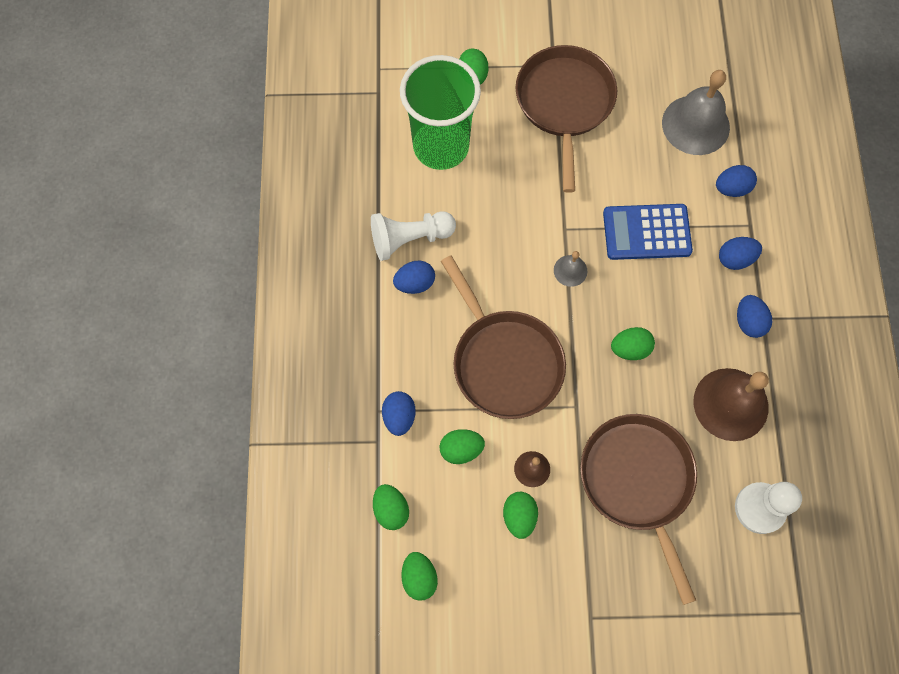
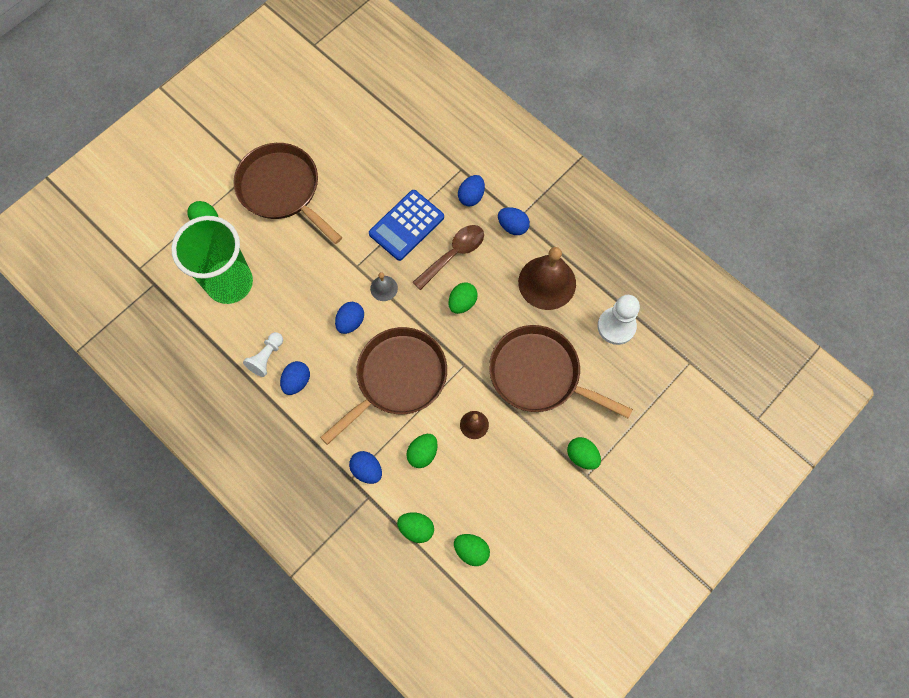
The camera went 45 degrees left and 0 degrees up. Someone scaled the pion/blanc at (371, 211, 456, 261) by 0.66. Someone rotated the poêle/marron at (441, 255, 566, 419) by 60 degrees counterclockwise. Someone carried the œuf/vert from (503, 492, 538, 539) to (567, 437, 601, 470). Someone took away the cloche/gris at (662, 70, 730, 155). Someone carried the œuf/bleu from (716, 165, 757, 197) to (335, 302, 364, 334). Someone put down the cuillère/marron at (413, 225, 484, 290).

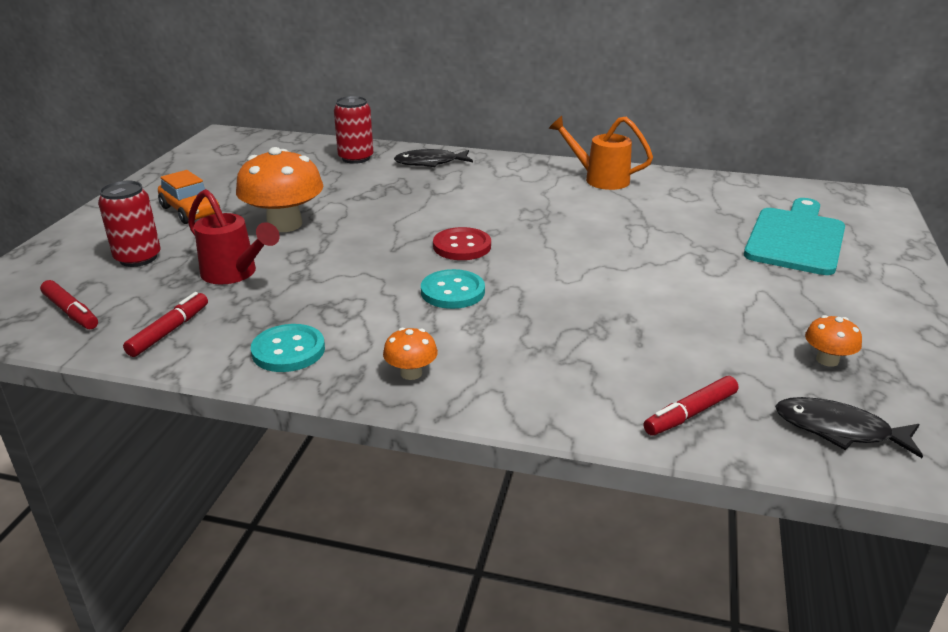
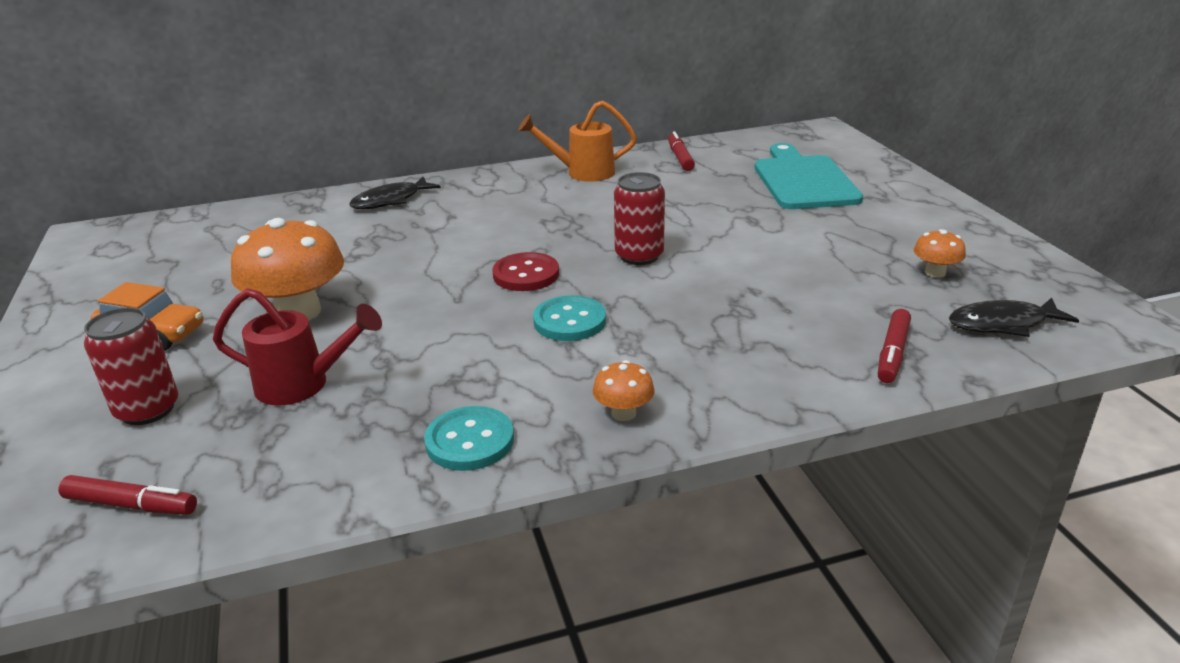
The camera went 30 degrees left and 0 degrees up. Someone carried the feutre/rouge from (123, 292, 208, 357) to (668, 131, 695, 171). Someone carried the canette/rouge from (334, 96, 373, 164) to (614, 172, 665, 265).

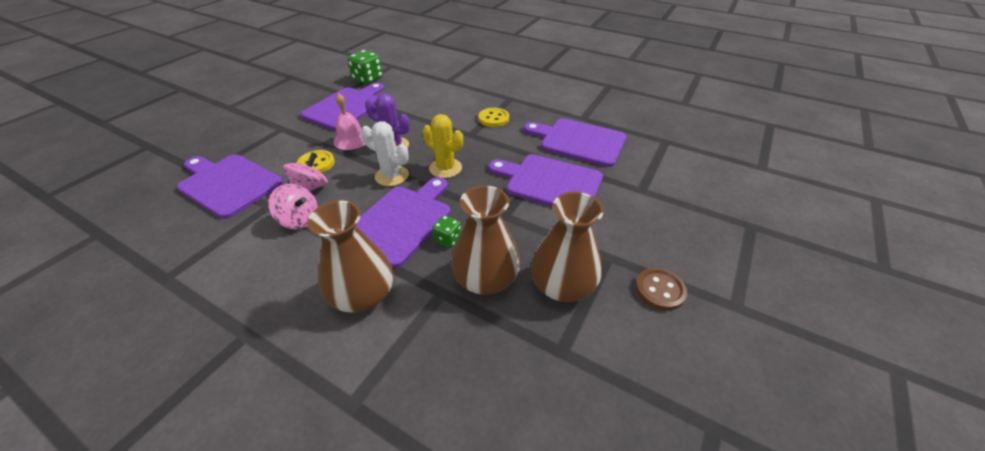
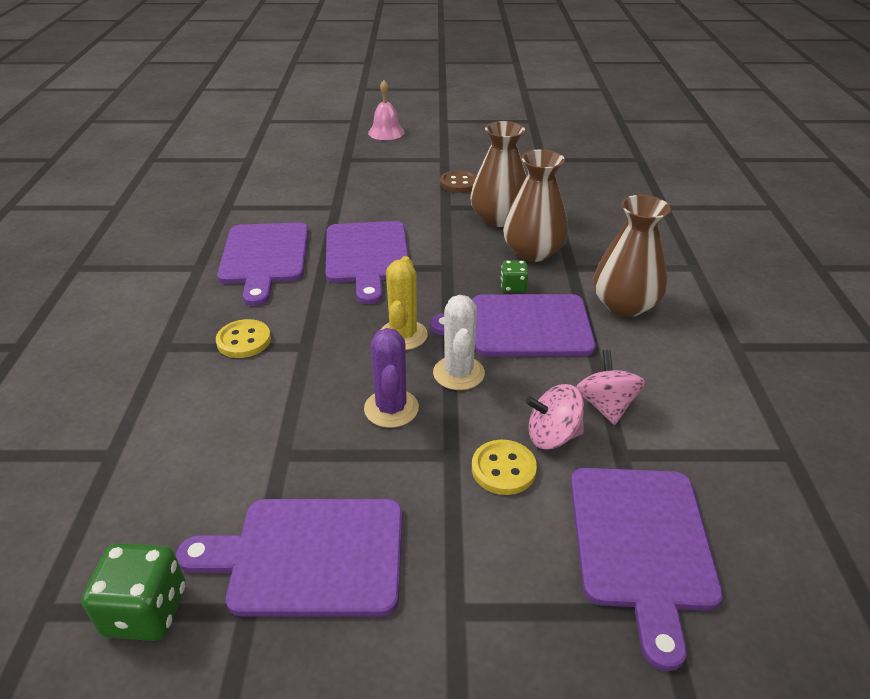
The camera went 120 degrees left and 5 degrees down. Someone carried the cloche/rose from (334, 93, 365, 150) to (368, 80, 405, 140).

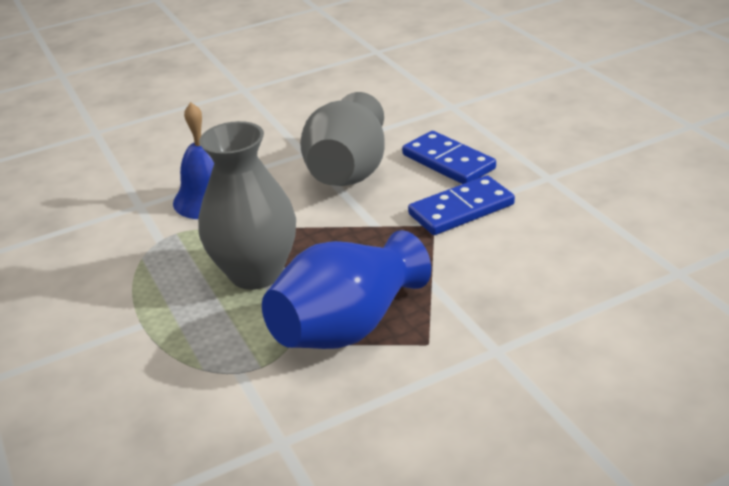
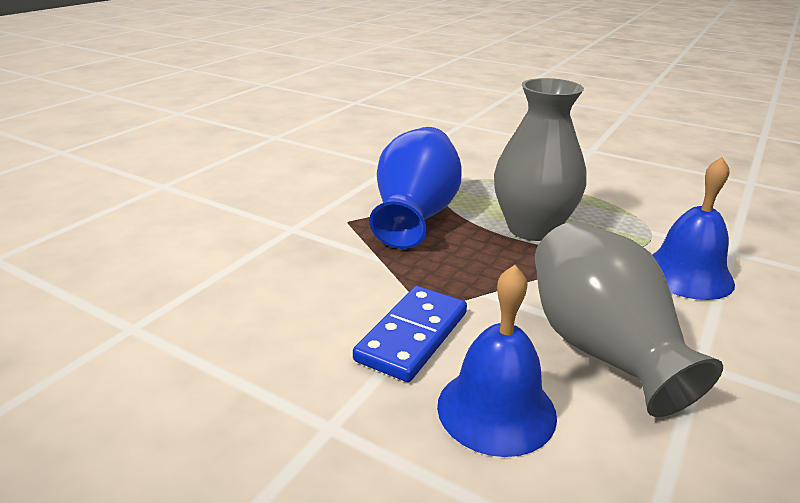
The camera went 145 degrees right and 5 degrees down. Someone swapped the domino/bleu at (402, 131, 496, 184) for the cloche/bleu at (437, 265, 557, 457).

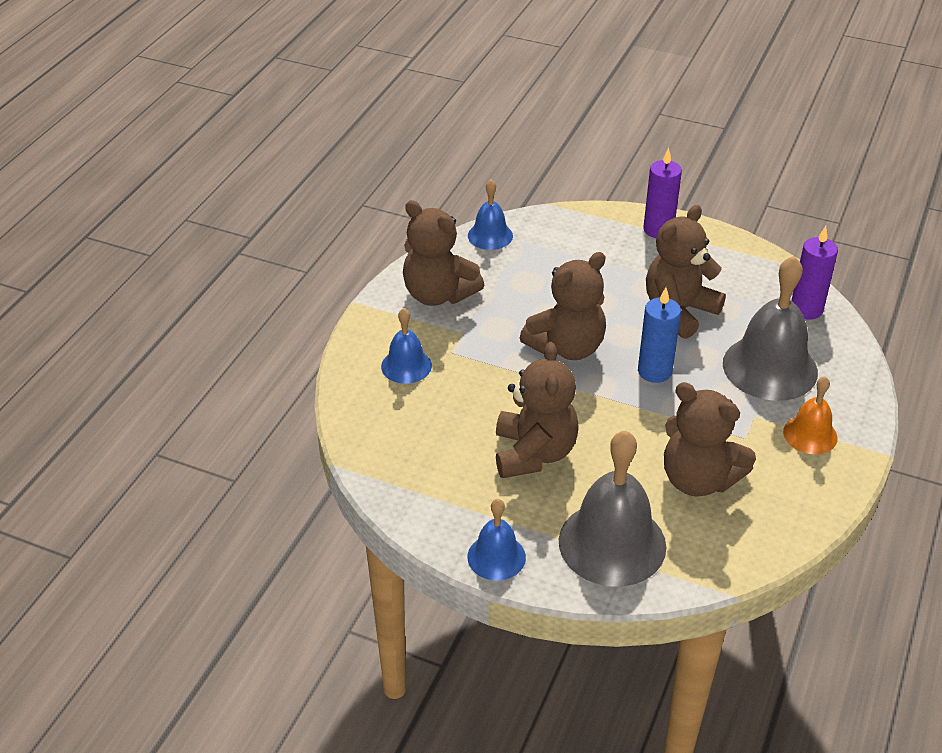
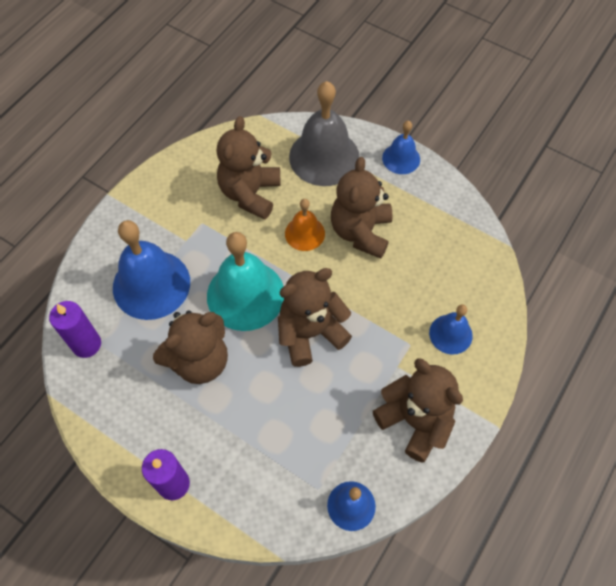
The camera went 170 degrees left and 20 degrees up. Someone swapped the bougie/bleu at (638, 288, 681, 383) for the cloche/turquoise at (207, 232, 284, 331). Someone rotated the ours en peluche/marron at (664, 382, 756, 497) by 120 degrees counterclockwise. Someone repainted the cloche/gris at (723, 256, 818, 401), which became the cloche/bleu at (113, 220, 190, 320). Someone carried the cloche/orange from (783, 376, 838, 454) to (285, 199, 325, 251).

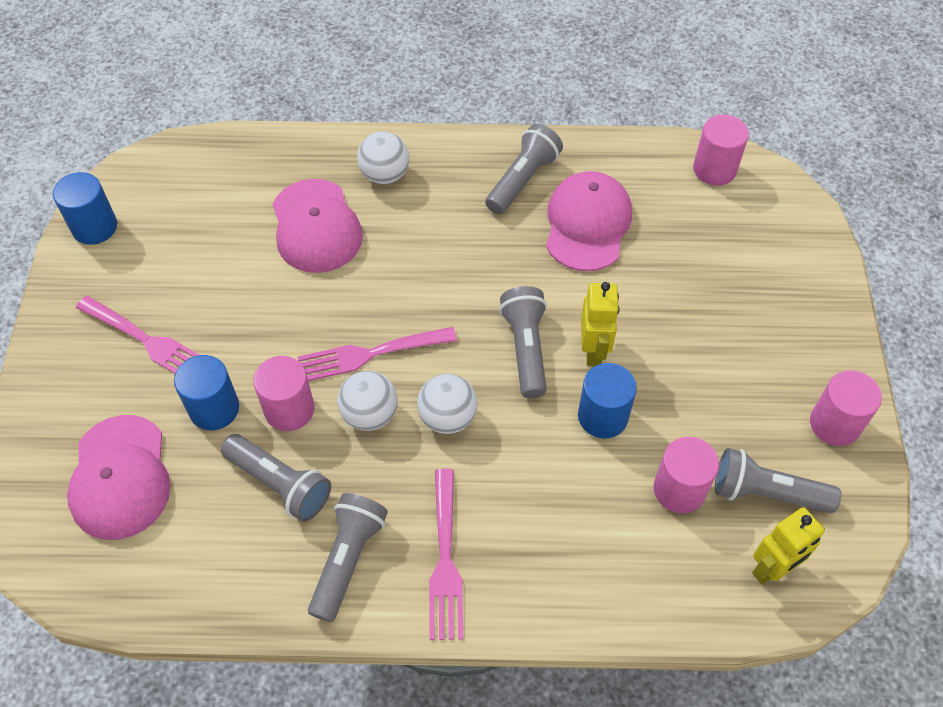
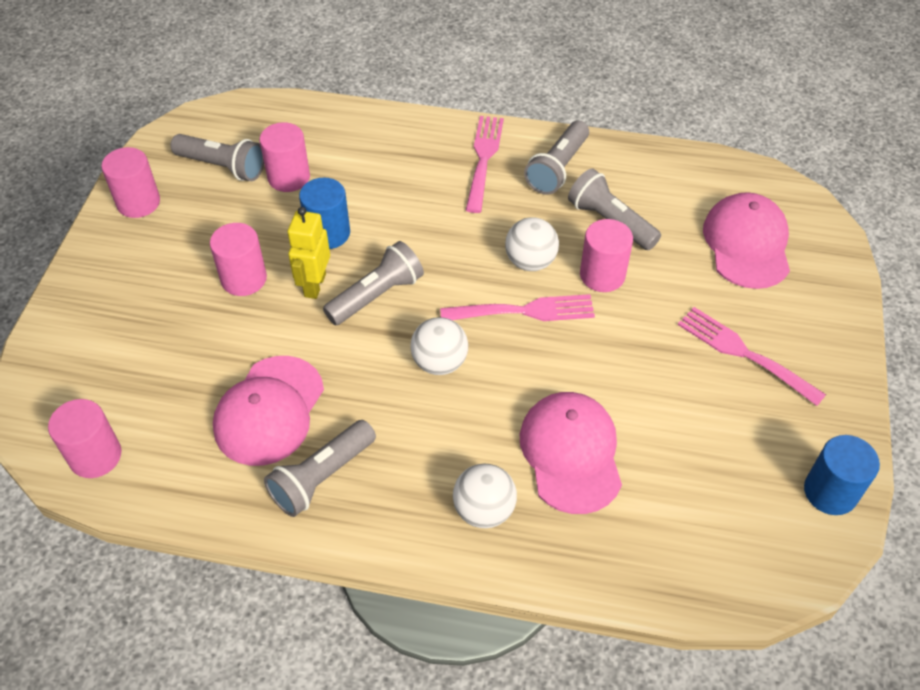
The camera went 170 degrees left and 5 degrees down. Someone took away the cylindre/bleu at (174, 355, 239, 430). Someone carried the balle/blanc from (417, 374, 477, 434) to (410, 317, 468, 375). Someone rotated the lampe de poche/gris at (499, 286, 547, 398) by 135 degrees counterclockwise. Someone took away the robot/jaune at (752, 507, 825, 585). Someone put down the cylindre/rose at (210, 223, 267, 296).

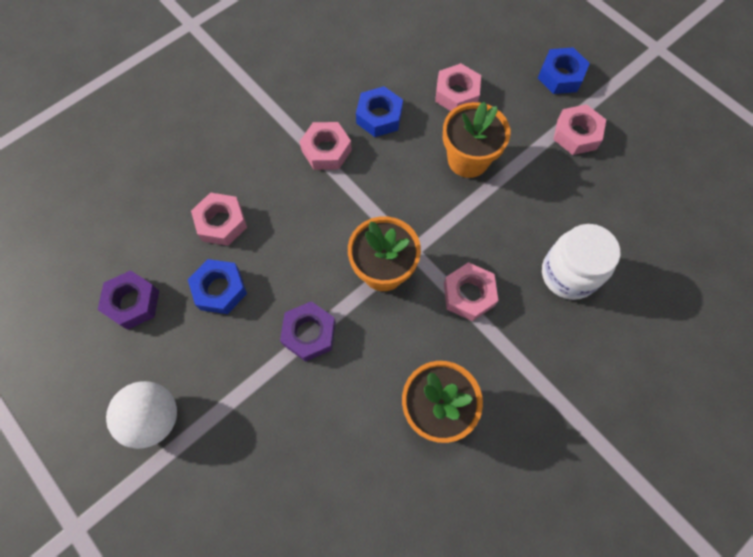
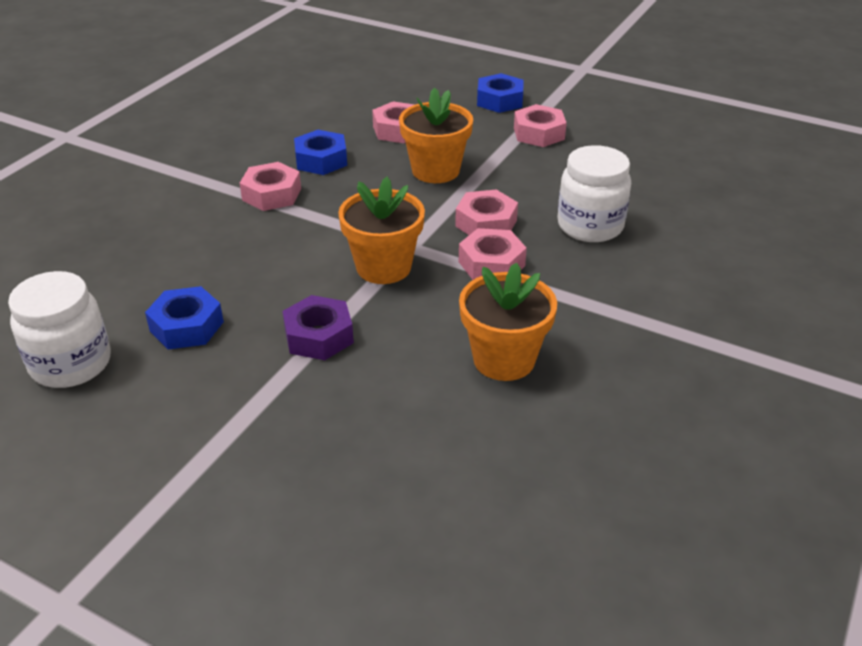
The camera went 20 degrees left and 30 degrees down. Someone swapped the écrou/violet at (97, 270, 159, 330) for the bocal/blanc at (8, 271, 111, 388). Someone took away the balle/blanc at (106, 381, 177, 449). Someone carried the écrou/rose from (191, 193, 247, 246) to (455, 189, 518, 235).

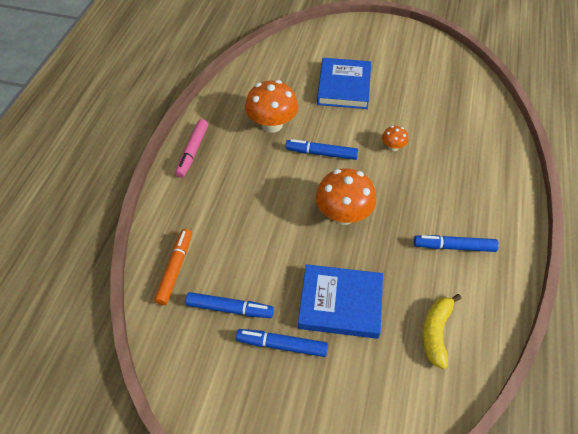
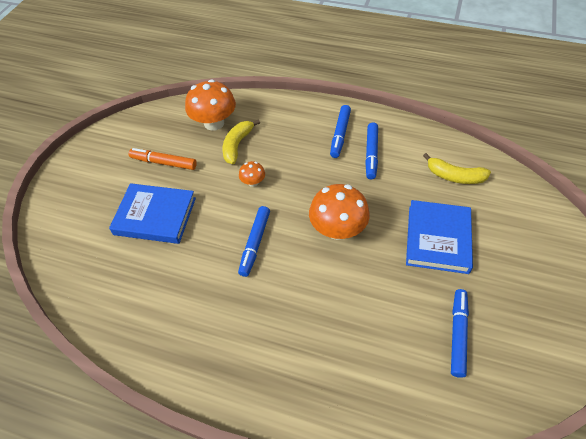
The camera went 85 degrees left and 0 degrees up. Someone carried the feutre/orange from (154, 229, 192, 305) to (129, 148, 197, 170). Someone took away the feutre/rose at (175, 119, 208, 178). Someone carried the feutre/bleu from (236, 329, 328, 357) to (330, 105, 351, 158). Someone carried the champignon/orange from (245, 80, 298, 133) to (185, 79, 236, 131). Someone put down the banane/jaune at (222, 119, 260, 164).

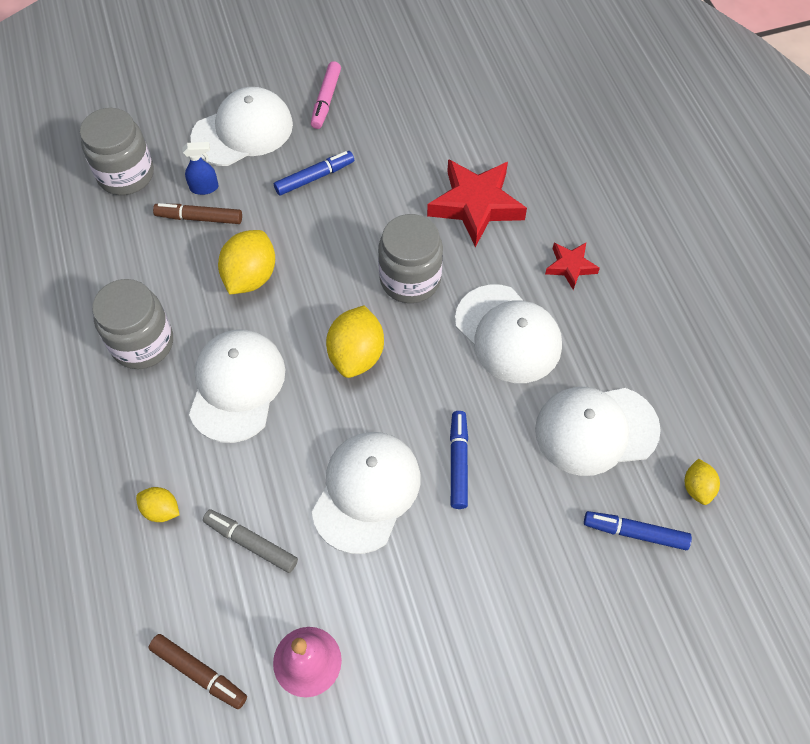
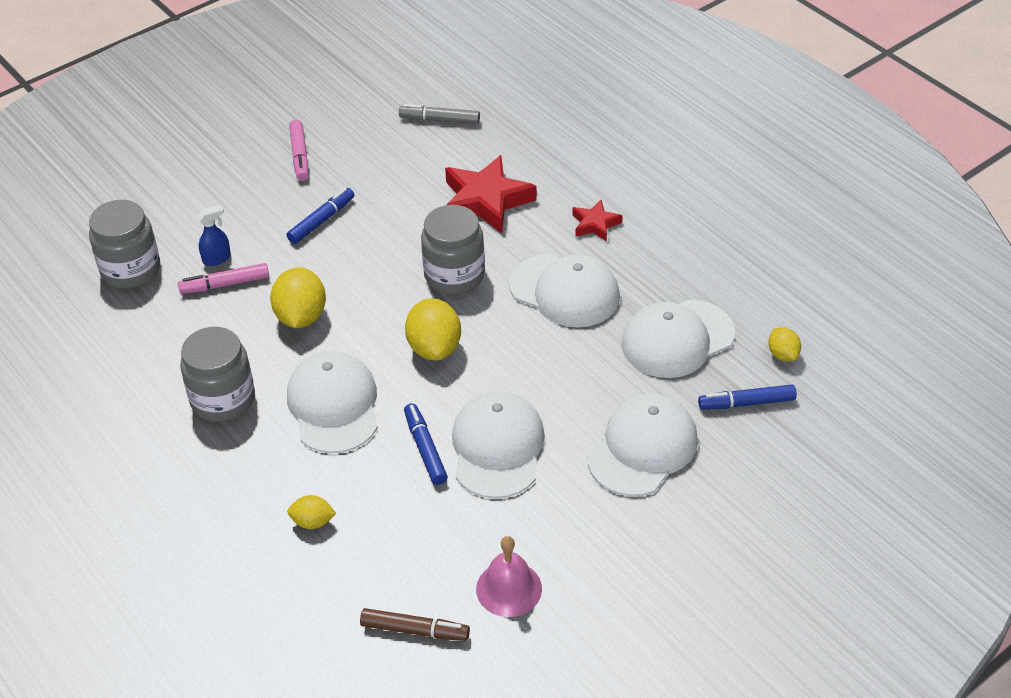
The camera went 20 degrees left and 15 degrees down. Someone repainted the feutre/marron at (153, 203, 242, 224), which became the feutre/rose at (178, 263, 269, 294). Someone carried the casquette/blanc from (191, 87, 293, 166) to (587, 394, 698, 496). Someone carried the feutre/gris from (203, 509, 298, 573) to (399, 104, 480, 124). Someone carried the feutre/bleu from (450, 411, 468, 509) to (404, 403, 448, 485).

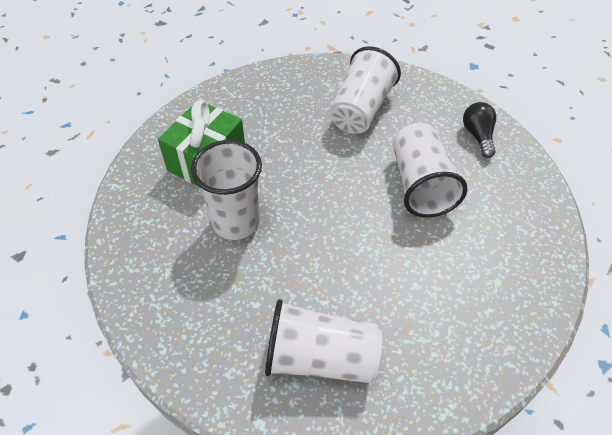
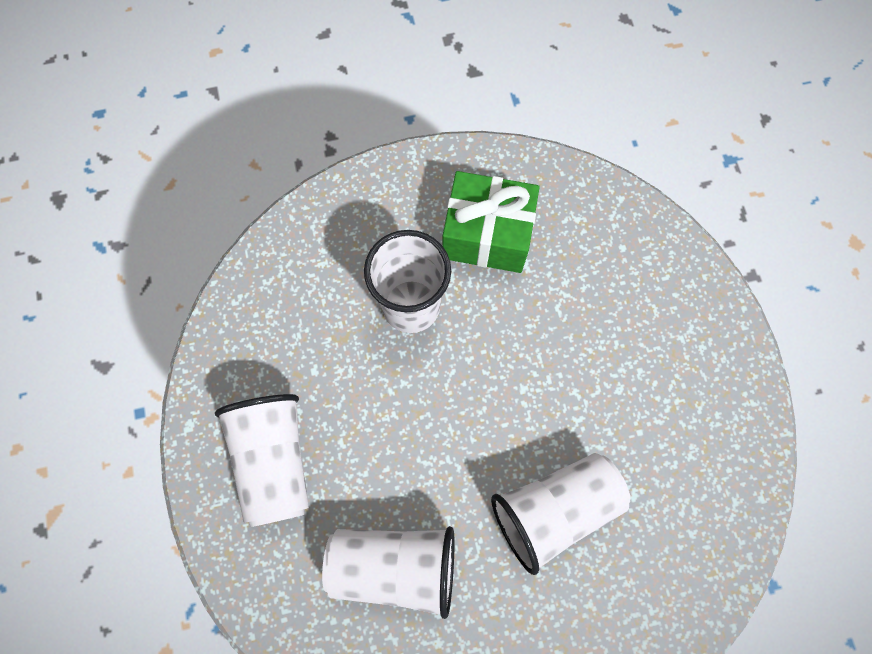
The camera went 70 degrees right and 20 degrees up. Someone carried the gobelet/blanc from (330, 46, 401, 134) to (322, 526, 454, 619). Someone took away the ampoule/noir at (463, 102, 496, 158).

